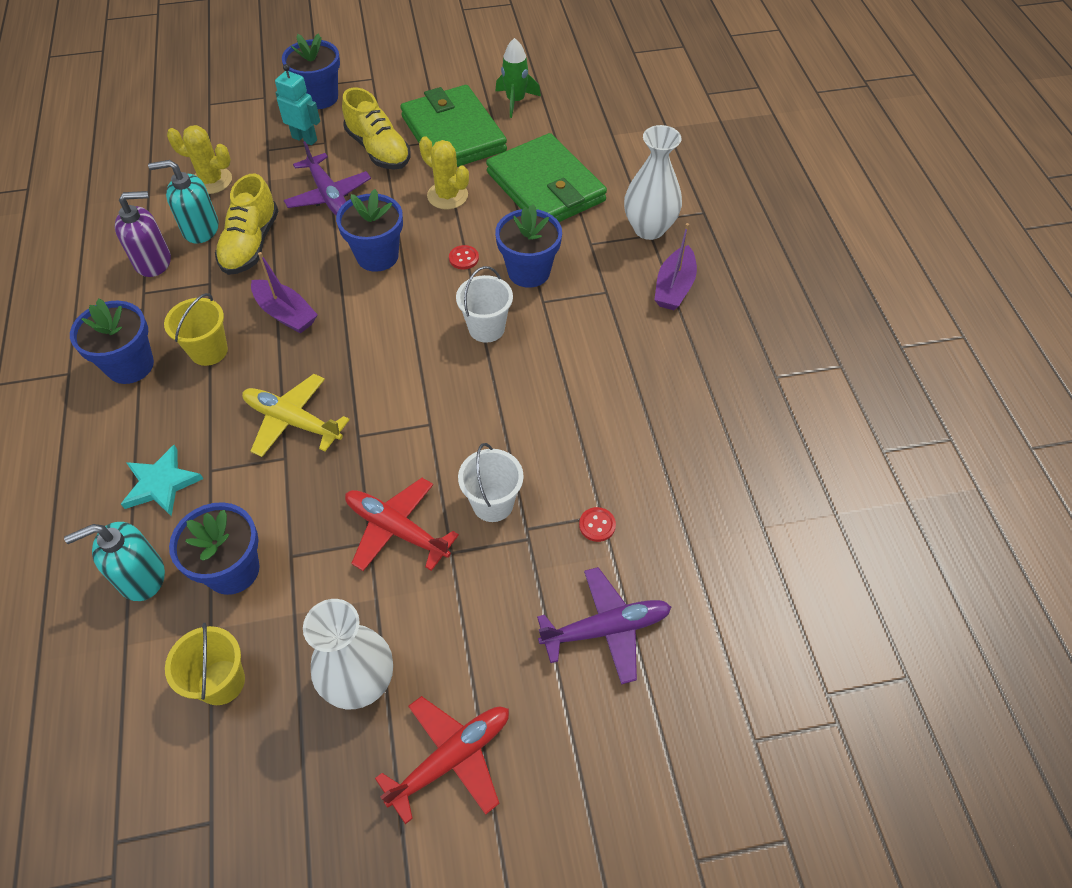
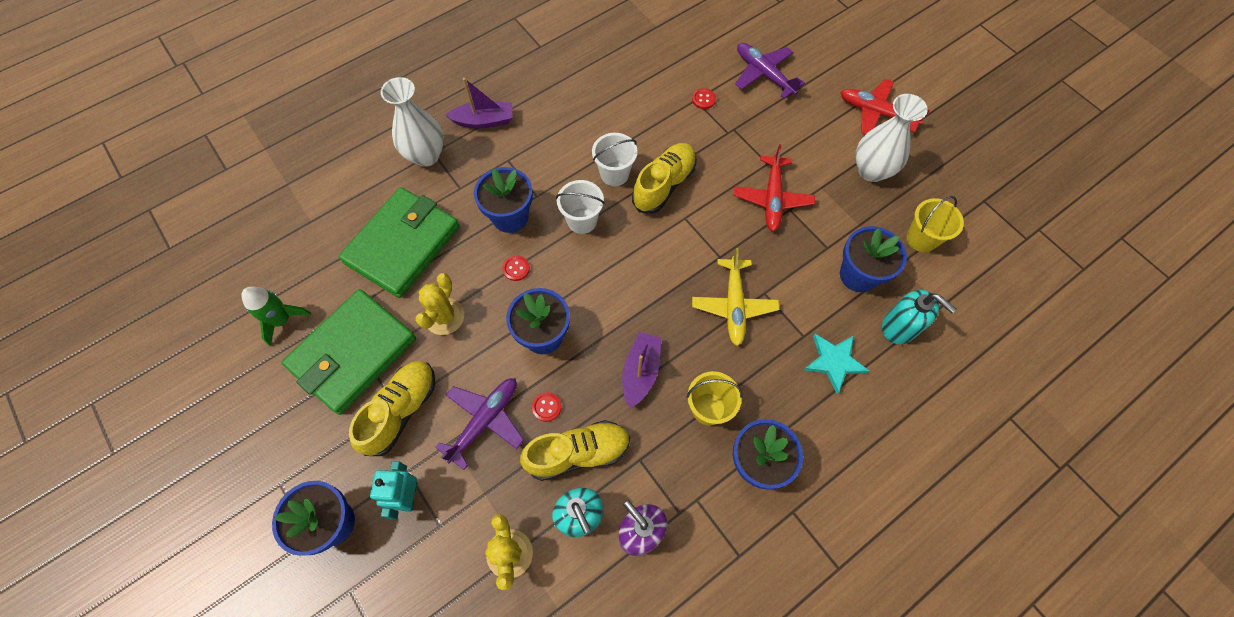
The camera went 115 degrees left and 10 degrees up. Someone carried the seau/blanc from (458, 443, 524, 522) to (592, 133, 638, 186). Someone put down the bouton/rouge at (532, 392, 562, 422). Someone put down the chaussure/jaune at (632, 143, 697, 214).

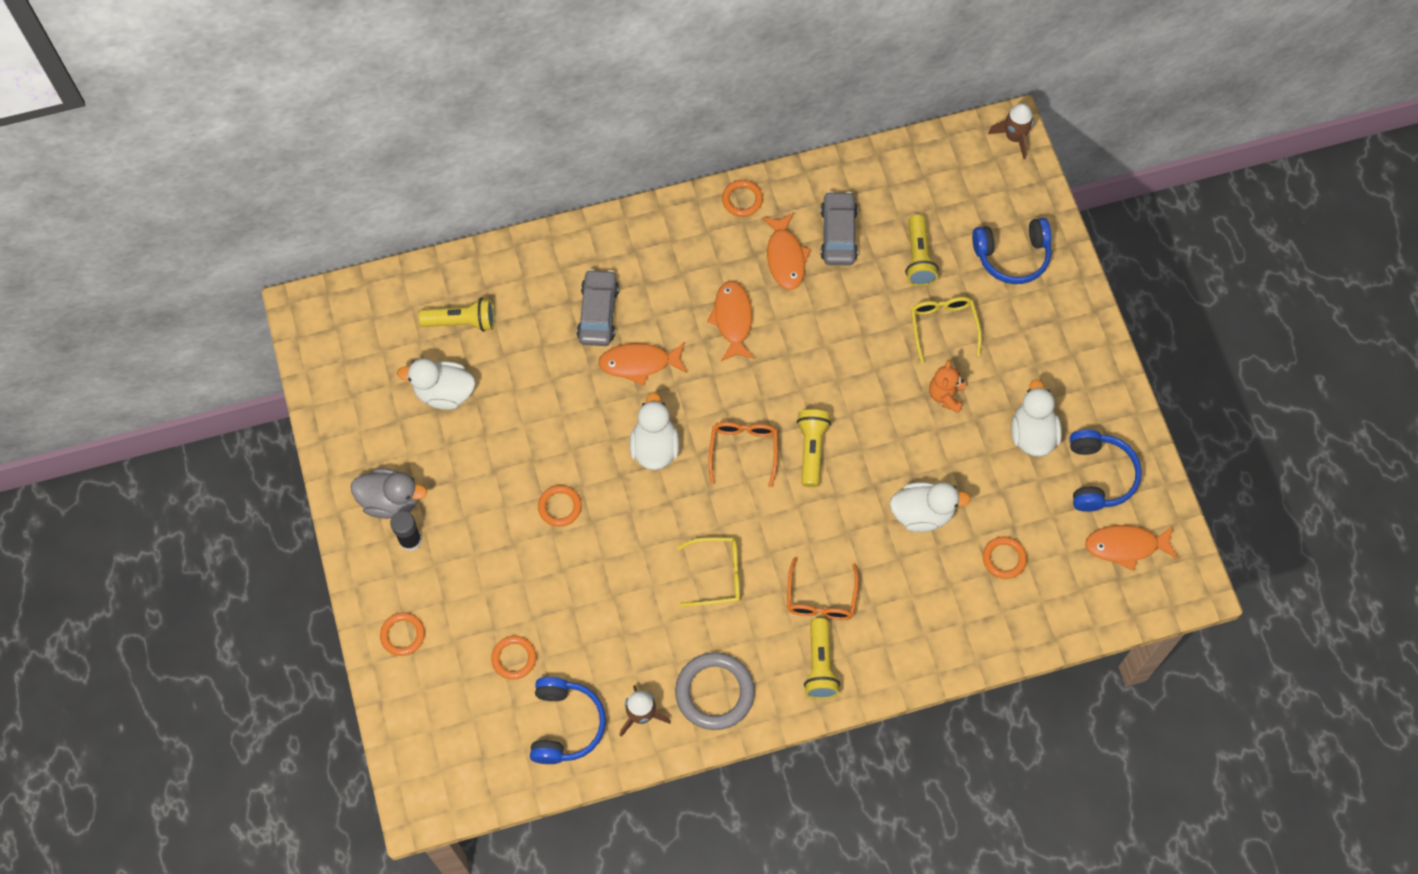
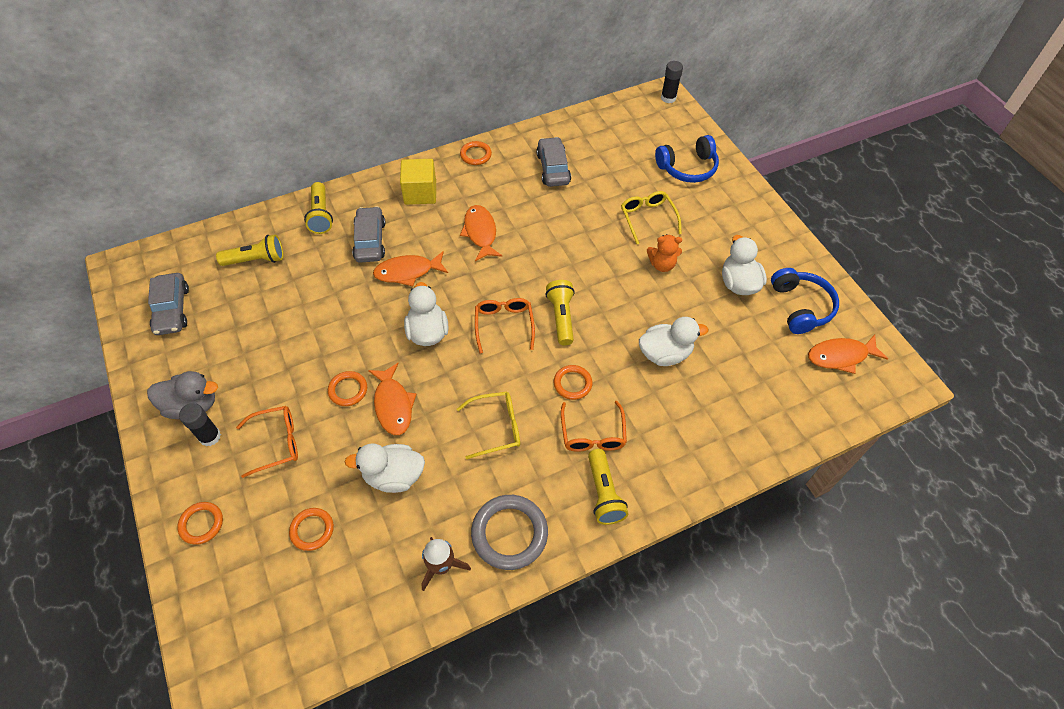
The camera went 10 degrees left and 10 degrees down. Someone carried the canard/blanc from (397, 358, 475, 410) to (344, 443, 425, 493). Someone took away the casque audio/bleu at (530, 677, 606, 764). Someone carried the poisson/orange from (762, 213, 811, 290) to (368, 363, 417, 435). Someone carried the lampe de poche/jaune from (905, 214, 939, 286) to (304, 182, 333, 234). Someone rotated the ours en peluche/orange at (929, 360, 965, 413) by 90 degrees counterclockwise. Someone carried the anneau/orange from (983, 537, 1027, 579) to (554, 365, 592, 400). Someone swapped the fusée/marron at (988, 103, 1034, 159) for the bâton de colle/noir at (661, 61, 683, 103). Someone put down the voiture/gris at (148, 273, 189, 335). Someone put down the lunettes/orange at (236, 406, 298, 478). Someone put down the cube/jaune at (400, 159, 436, 205).

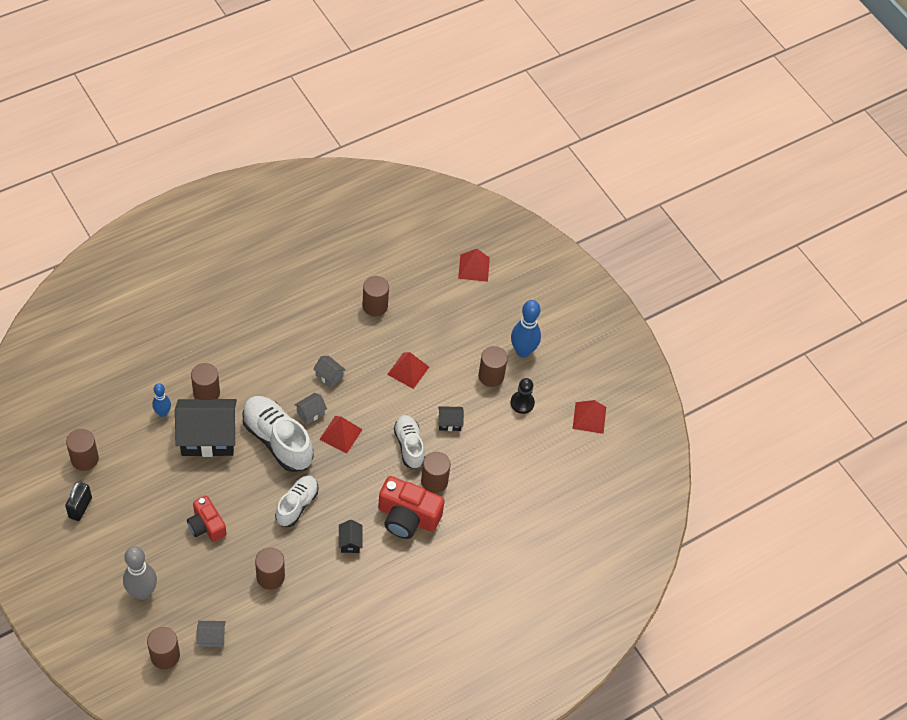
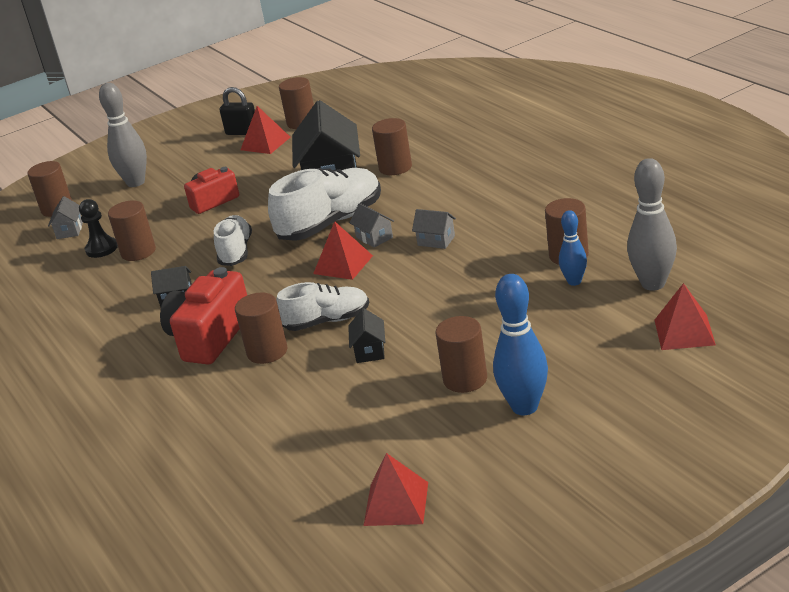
The camera went 100 degrees right and 25 degrees down. Someone carried the quille/bleu from (152, 383, 171, 417) to (559, 210, 587, 286). Someone rotated the chaussure/blanc at (275, 475, 318, 527) by 120 degrees counterclockwise. Someone rotated the maison/gris at (313, 356, 346, 388) by 75 degrees clockwise. Someone carried the pyramide/rouge from (387, 352, 429, 389) to (240, 106, 290, 154). Someone carried the pion/noir from (510, 378, 535, 414) to (79, 199, 118, 258). Someone put down the quille/gris at (627, 158, 677, 291).

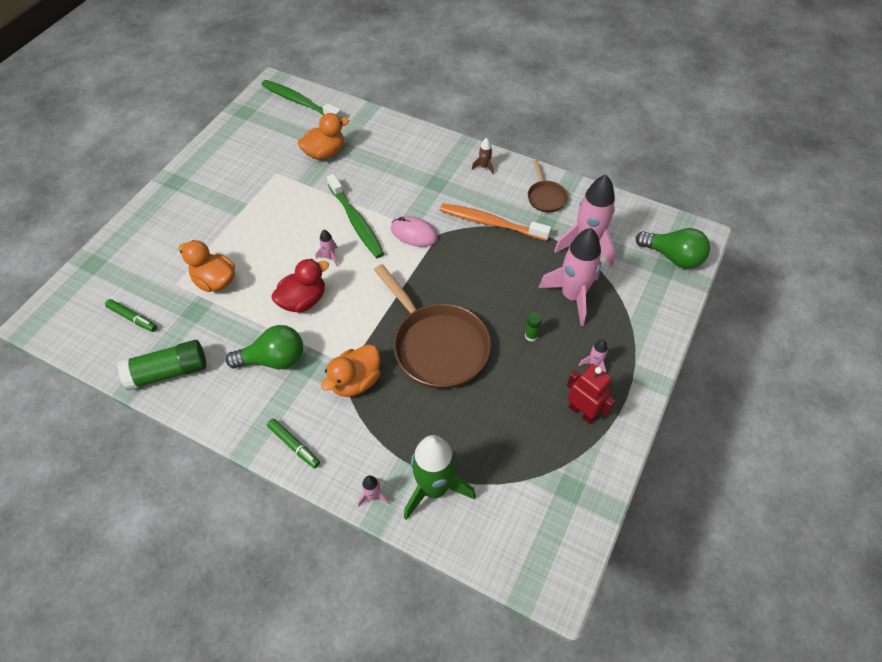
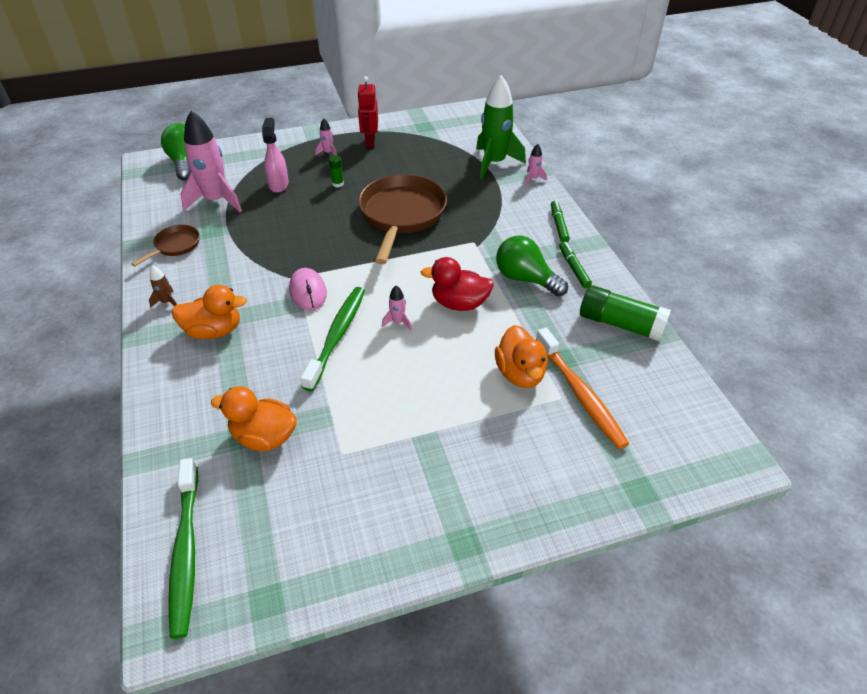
The camera went 135 degrees left and 10 degrees down. Someone carried the feutre/vert from (105, 299, 157, 332) to (559, 242, 592, 288). Someone carried the canard/orange from (321, 345, 380, 397) to (172, 285, 247, 339). Someone carried the brosse à dents/orange from (440, 203, 551, 241) to (536, 328, 629, 449). Someone swapped the fusée/rose at (538, 228, 601, 326) for the vaporisateur/rose at (262, 118, 289, 193).

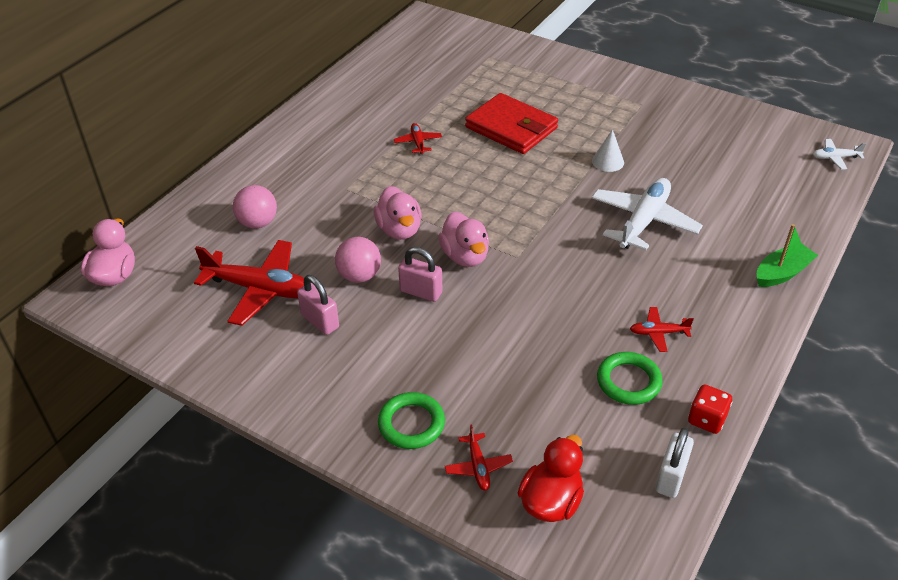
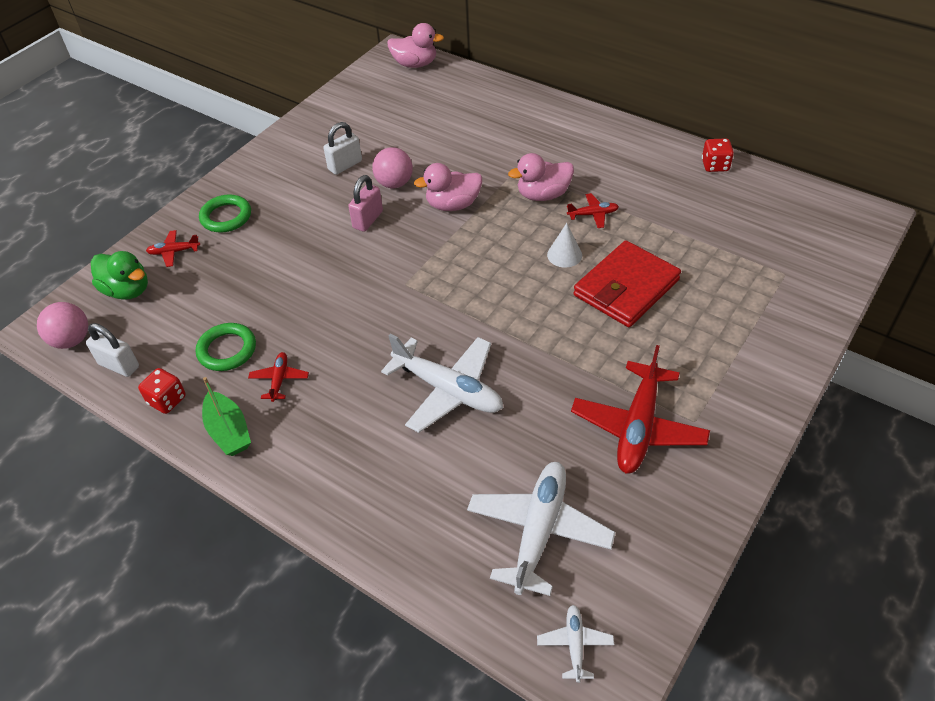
The camera went 95 degrees right and 5 degrees up. Someone carried the avion/rouge from (194, 240, 304, 326) to (571, 345, 710, 474). Someone carried the balle/rose from (233, 185, 277, 229) to (37, 302, 88, 349). Someone repainted the cadenas/rose at (297, 275, 339, 335), which became the cadenas/blanc at (323, 122, 362, 175). Someone carried the canard/rose from (438, 212, 489, 267) to (508, 153, 574, 201). Someone repainted the canard/rouge at (518, 435, 584, 522), which became the canard/vert at (91, 251, 148, 300). Someone carried the cône/blanc from (592, 129, 624, 172) to (547, 223, 582, 267). Someone carried the bateau/vert from (757, 224, 818, 287) to (202, 377, 251, 456). Someone put down the avion/blanc at (467, 462, 615, 596). Someone put down the dé/rouge at (702, 138, 734, 172).

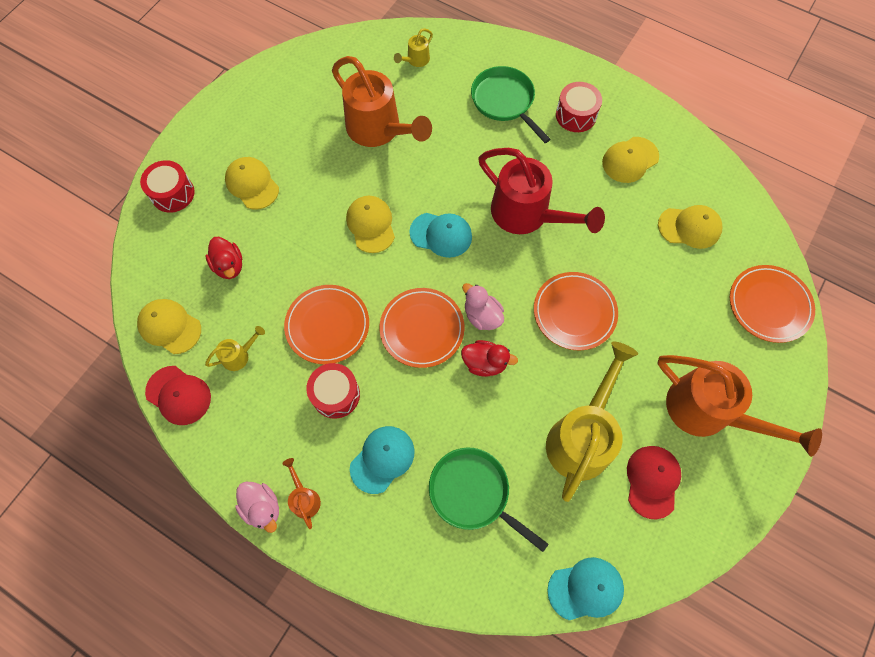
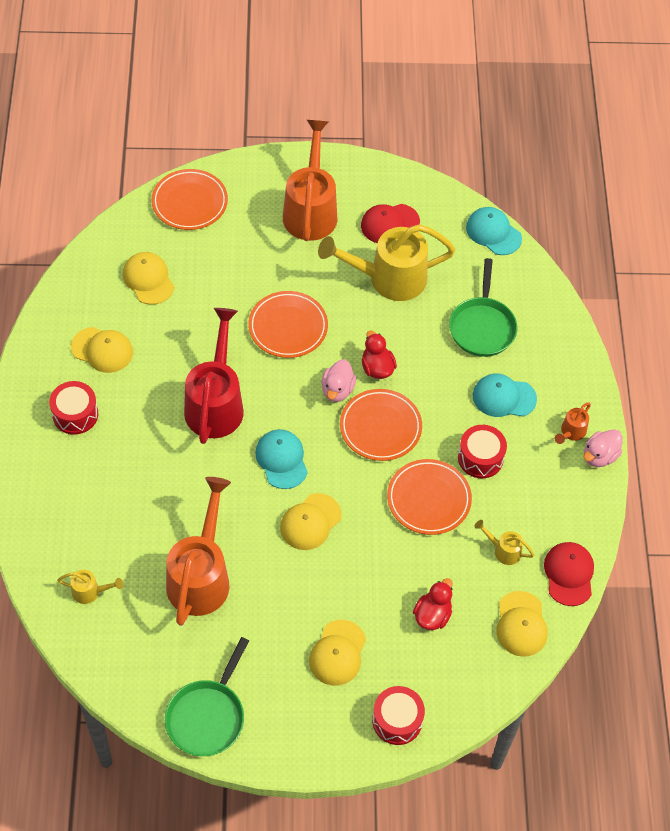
The camera went 125 degrees left and 10 degrees down. Someone rotated the canard/rose at (235, 482, 279, 533) by 150 degrees counterclockwise. Someone carried the poêle/vert from (471, 66, 551, 143) to (165, 637, 249, 756).

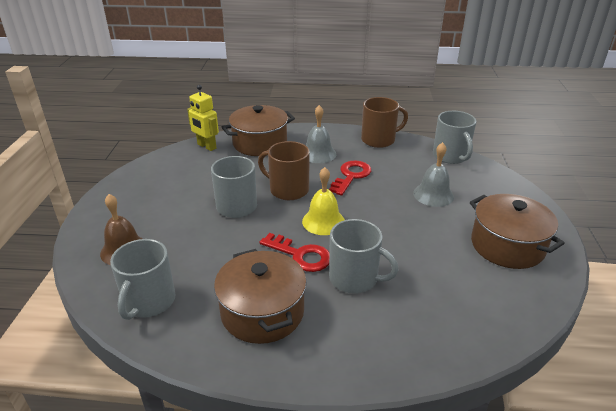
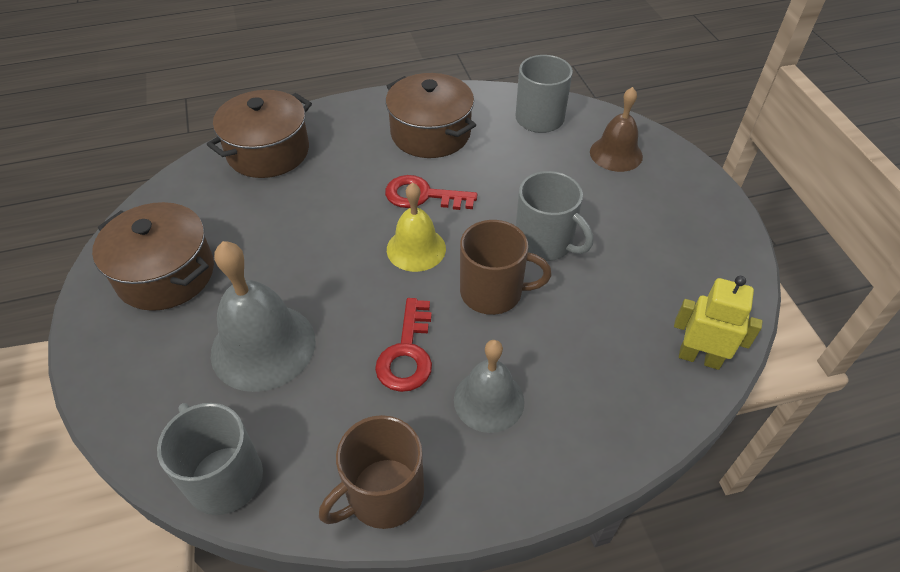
The camera went 160 degrees right and 15 degrees up. Someone carried the marmite/marron from (222, 105, 295, 156) to (207, 90, 312, 178). Someone took away the tasse/gris at (329, 219, 398, 294). Someone scaled the cloche/gris at (413, 142, 454, 207) by 1.55.

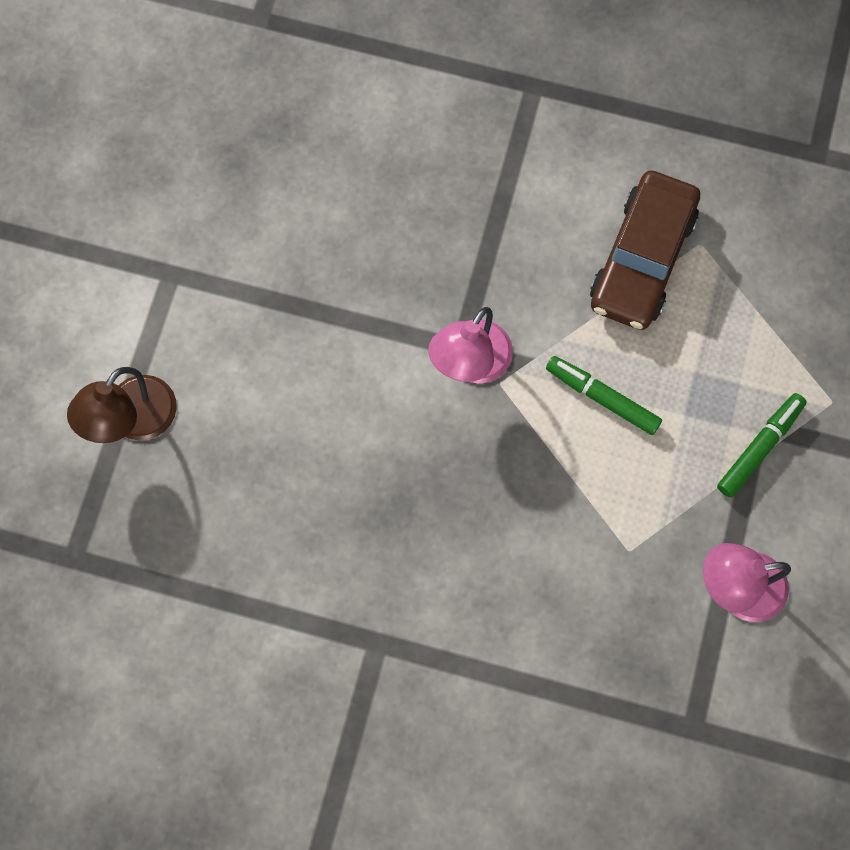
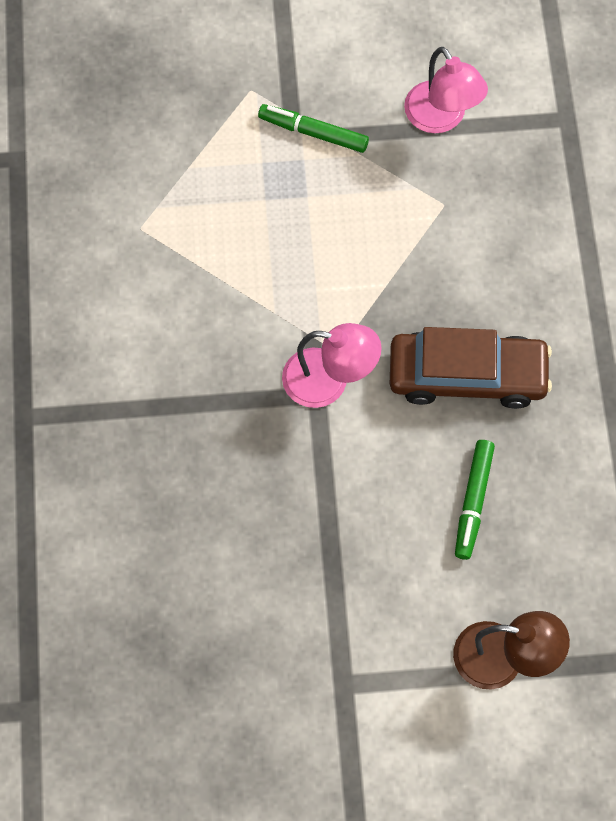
The camera went 110 degrees left and 5 degrees down. Someone carried the feutre/vert from (546, 356, 662, 435) to (455, 440, 495, 560). Someone carried the voiture/marron from (590, 171, 700, 330) to (390, 327, 552, 409).

